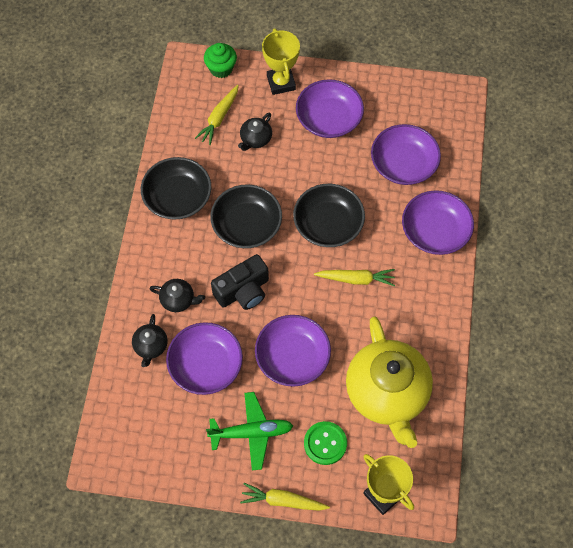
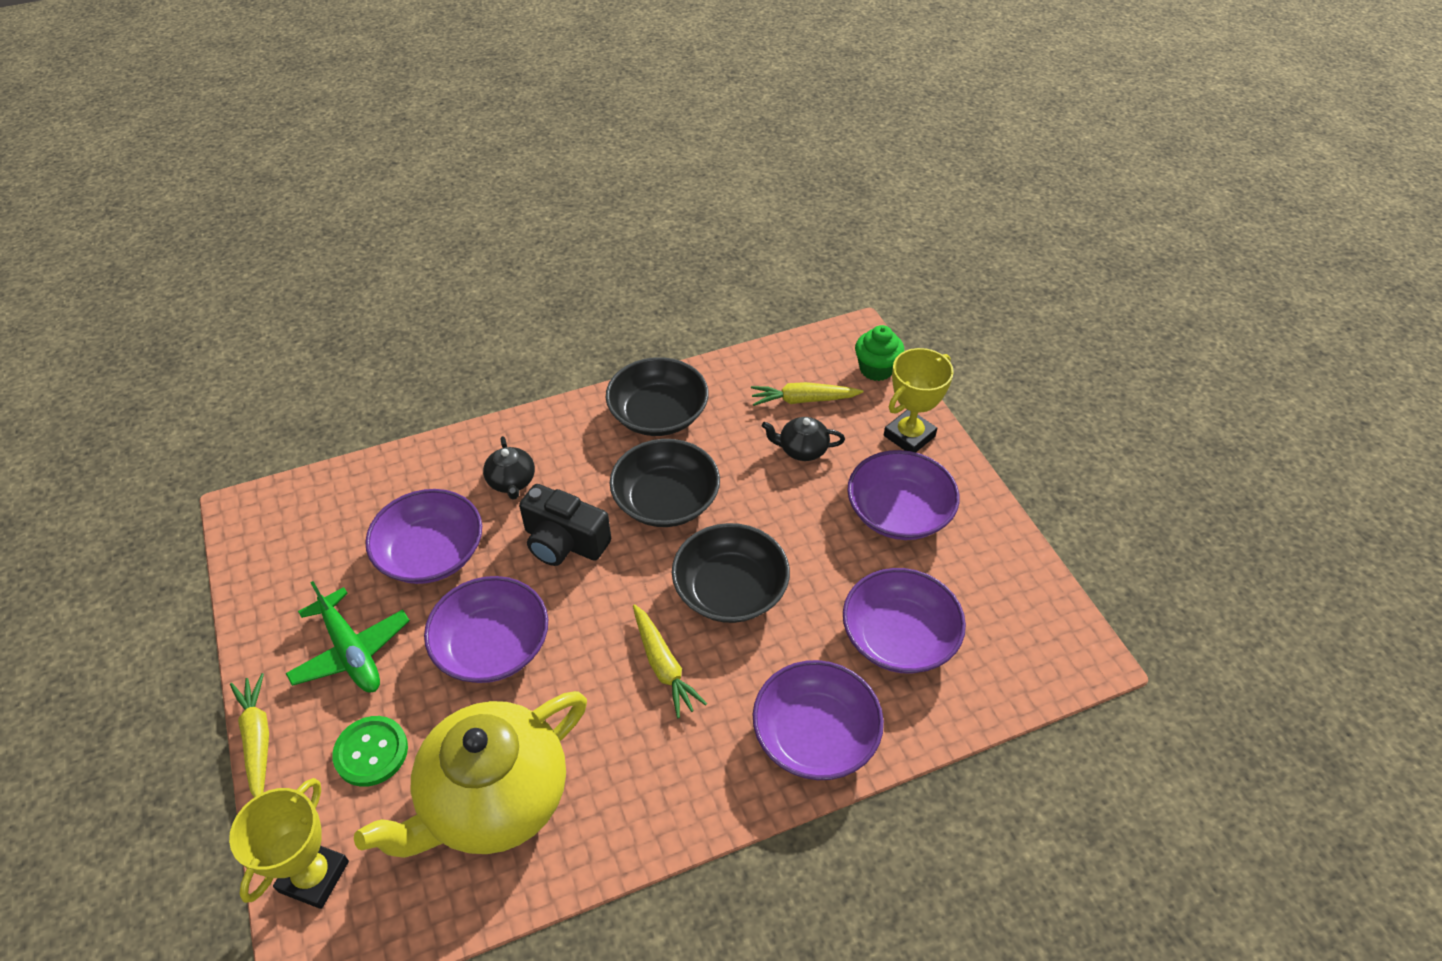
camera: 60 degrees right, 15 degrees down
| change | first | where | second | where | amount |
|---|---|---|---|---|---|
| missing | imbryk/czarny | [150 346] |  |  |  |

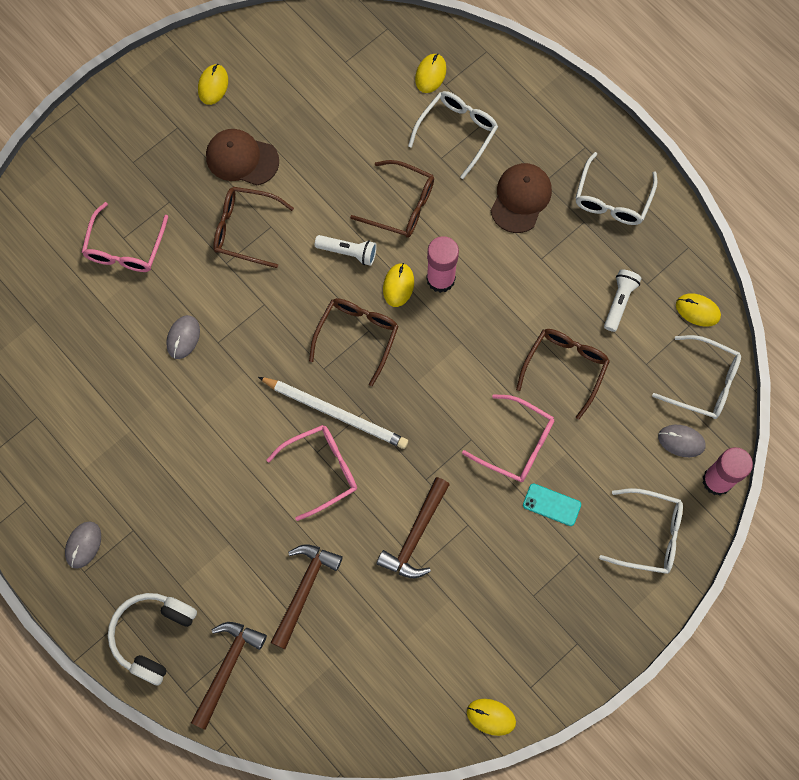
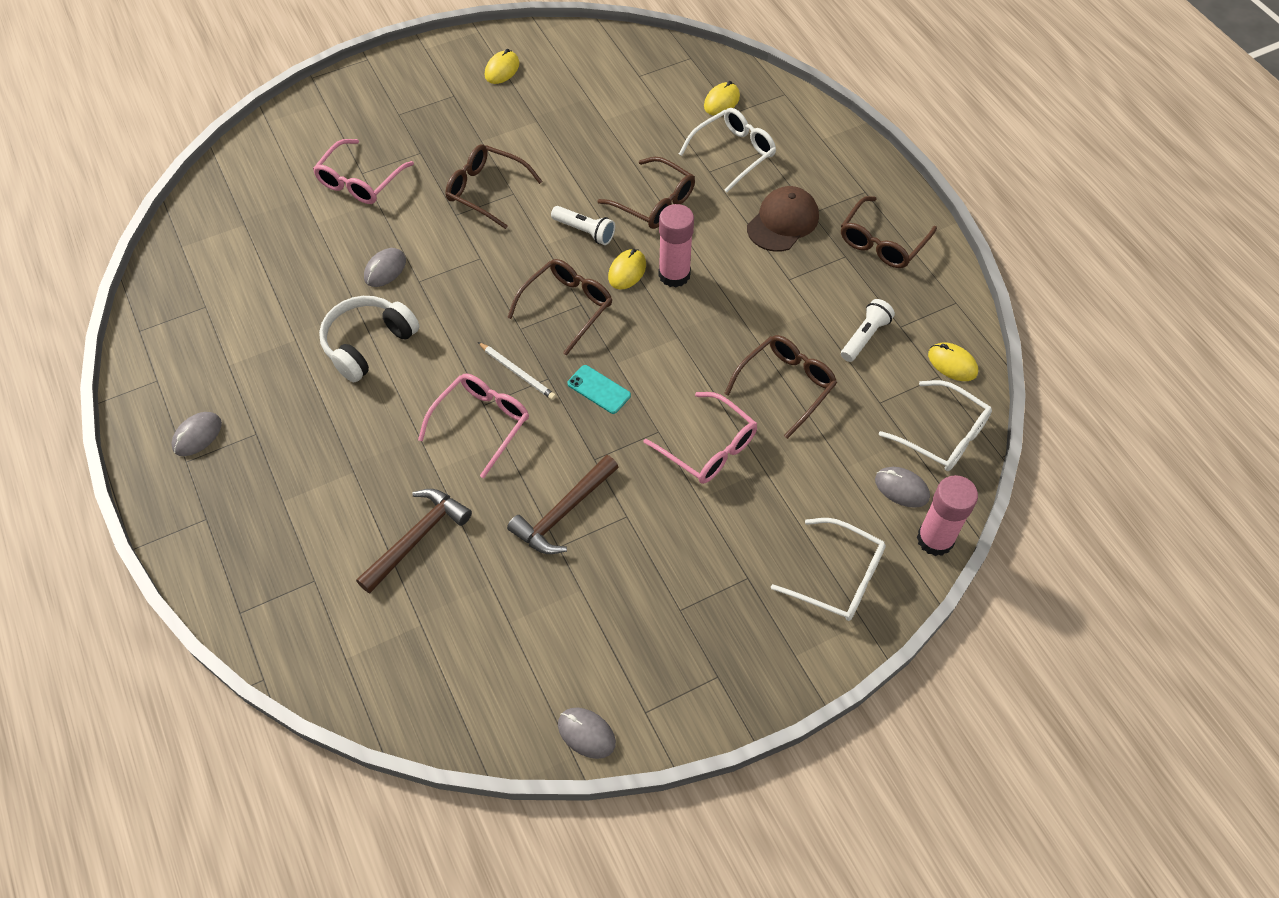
camera: 15 degrees right, 15 degrees down
| change | first | where | second | where | amount |
|---|---|---|---|---|---|
| missing | czapka/brązowy | [242 158] |  |  |  |
| colour | okulary/biały | [612 199] | okulary/brązowy | [882 242] |  |
| size | ołówek/biały | [335 413] |  | [517 372] | x0.56 |
| spun | okulary/różowy | [321 470] |  | [481 423] | 45 degrees counterclockwise |
| relocated | telefon/turkusowy | [551 504] |  | [599 389] |  |
| relocated | słuchawki/biały | [153 636] |  | [368 344] |  |
| missing | młotek/brązowy | [227 668] |  |  |  |
| colour | myszka/żółty | [491 717] | myszka/szary | [586 733] |  |

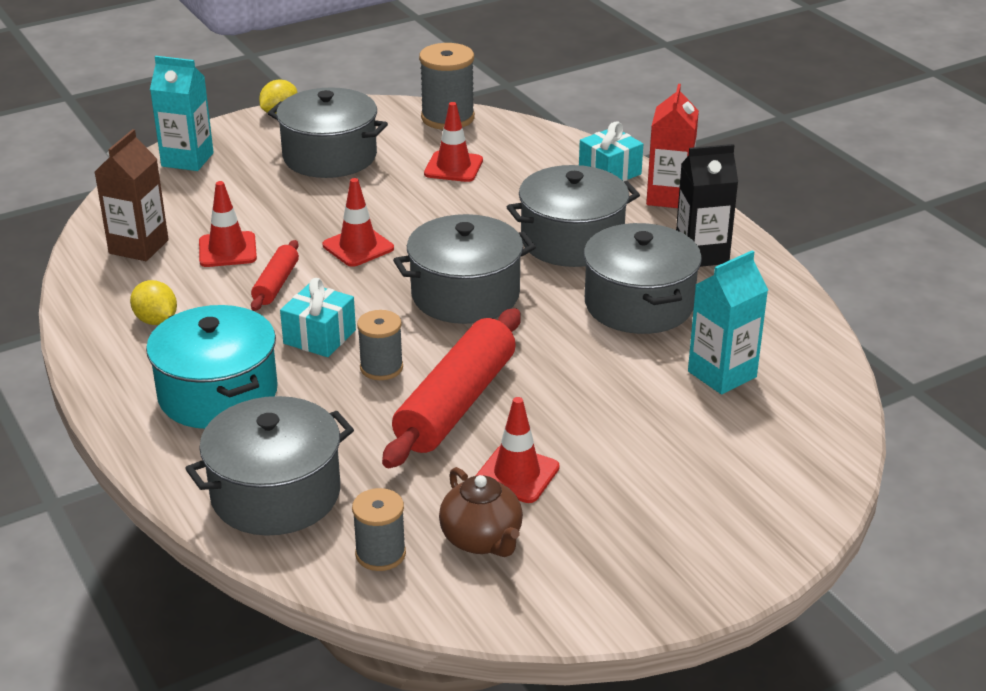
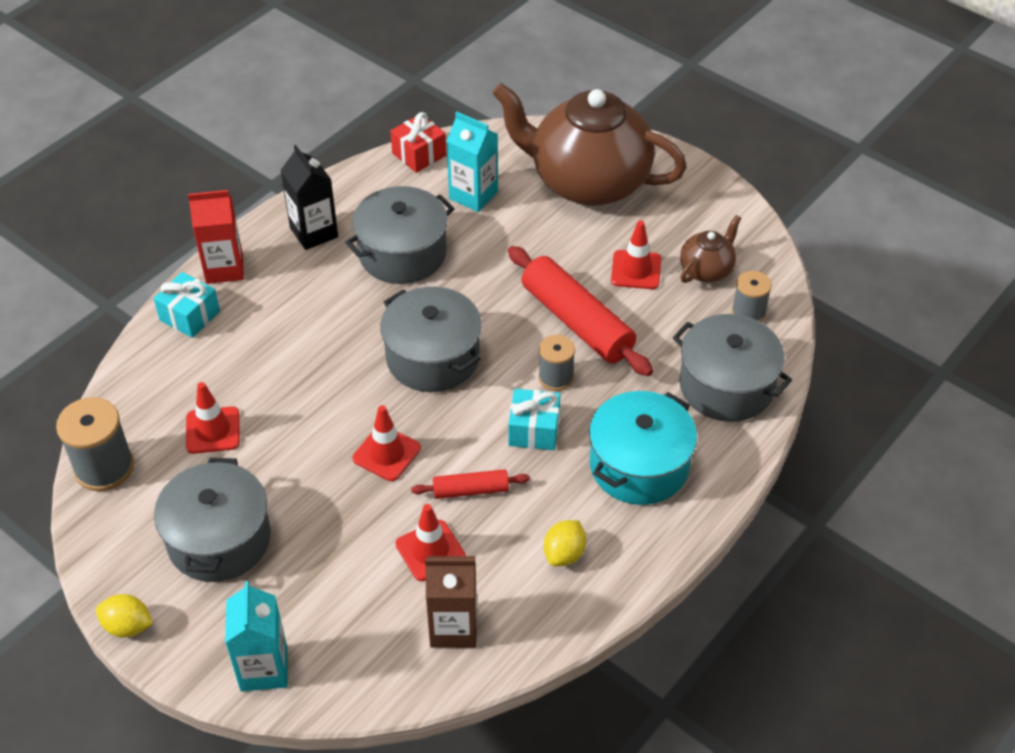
camera: 110 degrees left, 15 degrees up
| change | first | where | second | where | amount |
|---|---|---|---|---|---|
| missing | garnek/szary | [572 241] |  |  |  |
| spun | wałek do ciasta/czerwony | [456 403] |  | [577 321] | 45 degrees clockwise |
| appeared |  |  | imbryk/brązowy | [587 182] |  |
| appeared |  |  | prezent/czerwony | [419 154] |  |

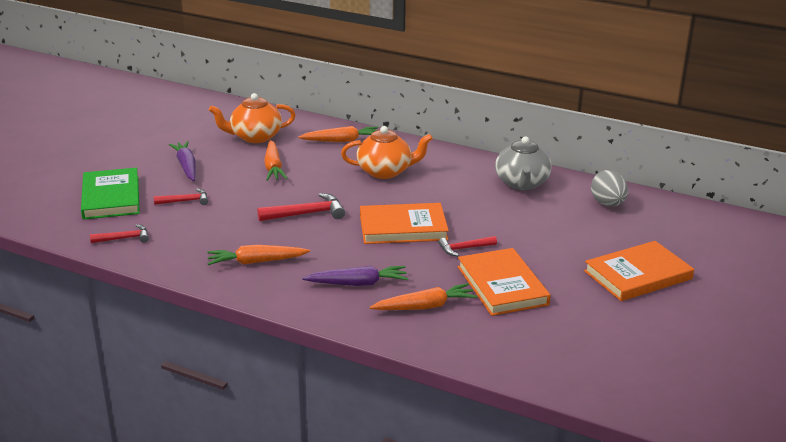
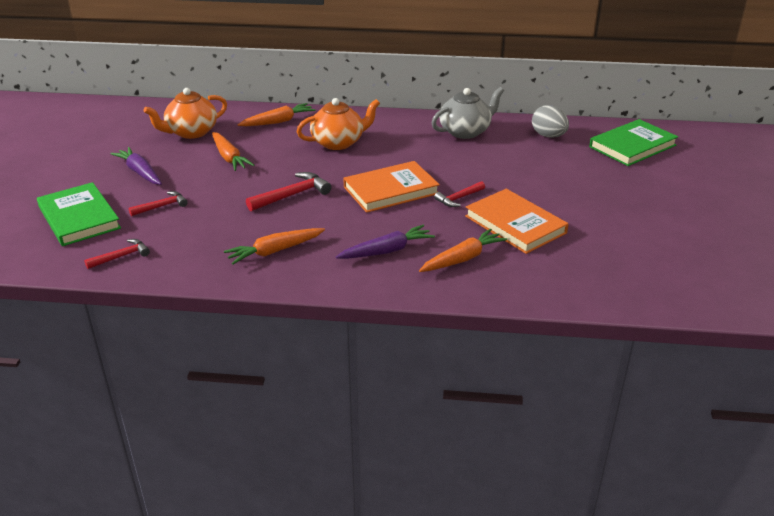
camera: 20 degrees left, 5 degrees up
| change | first | where | second | where | amount |
|---|---|---|---|---|---|
| spun | imbryk/szary | [522 183] |  | [465 131] | 105 degrees counterclockwise |
| missing | książka/pomarańczowy | [637 275] |  |  |  |
| appeared |  |  | książka/zielony | [632 146] |  |

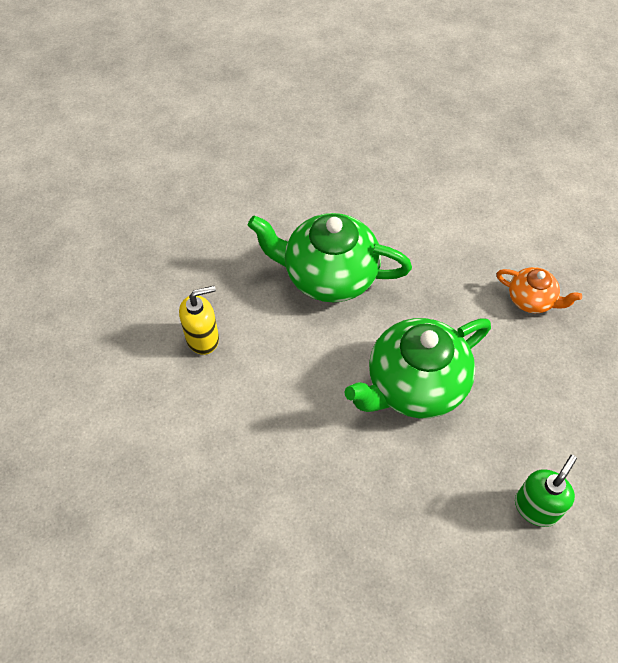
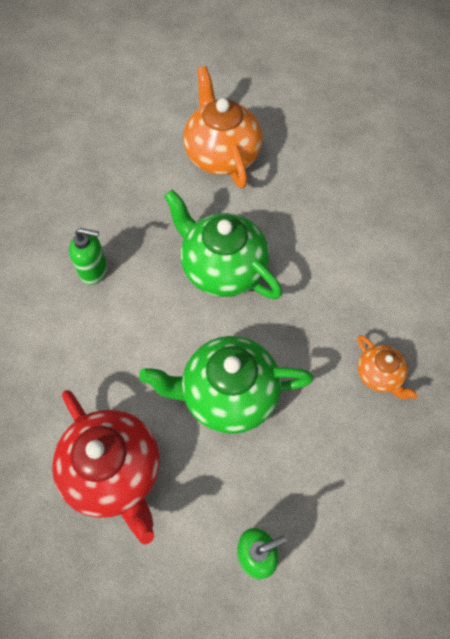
camera: 30 degrees right, 5 degrees up
| change | first | where | second | where | amount |
|---|---|---|---|---|---|
| colour | dozownik mydła/żółty | [203 338] | dozownik mydła/zielony | [94 270] |  |
| appeared |  |  | imbryk/pomarańczowy | [222 155] |  |
| appeared |  |  | imbryk/czerwony | [114 471] |  |

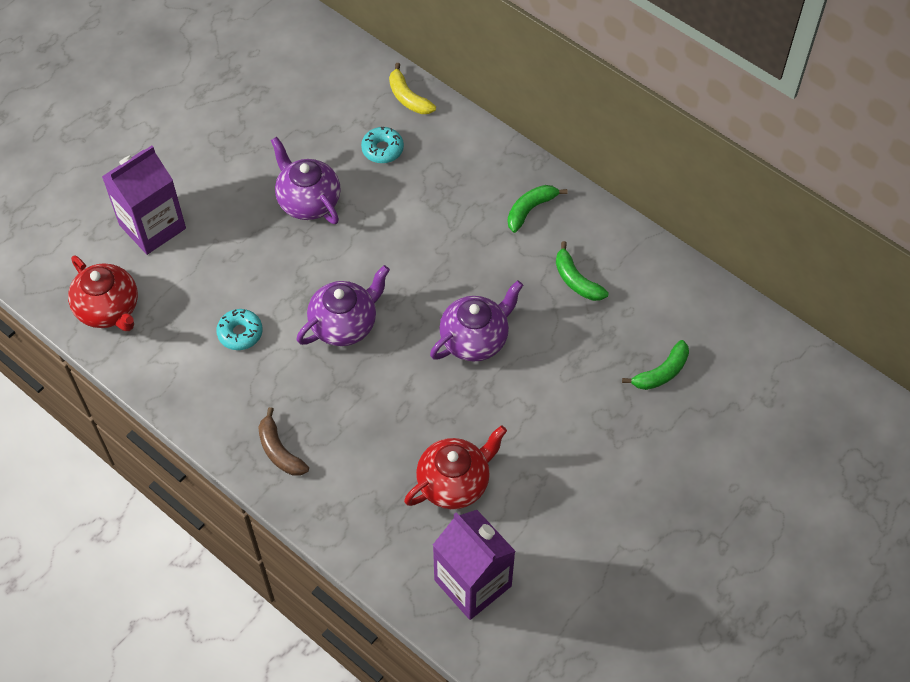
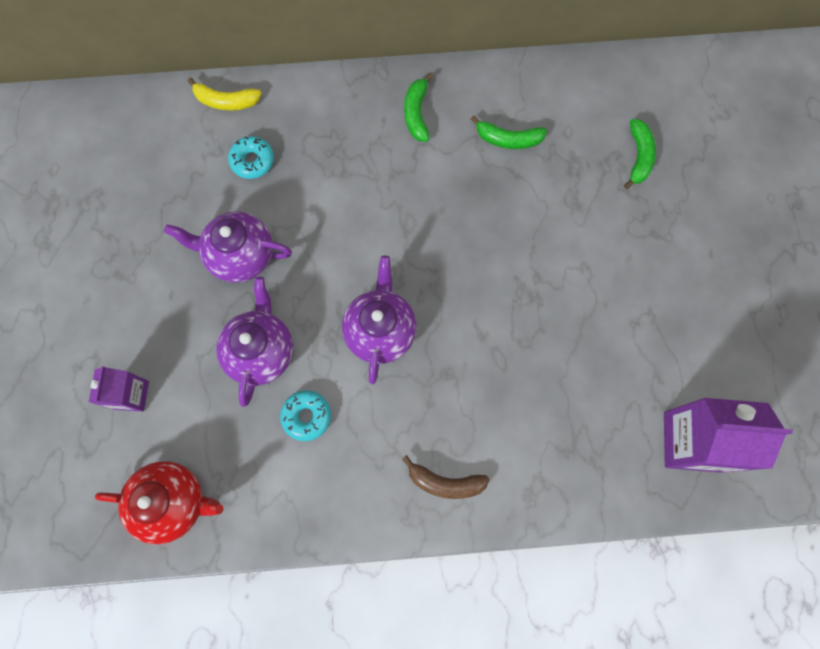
camera: 45 degrees left, 15 degrees up
| change | first | where | second | where | amount |
|---|---|---|---|---|---|
| size | karton mleka/fioletowy | [152 226] |  | [131 395] | x0.56 |
| relocated | imbryk/fioletowy | [475 339] |  | [261 351] |  |
| missing | imbryk/czerwony | [454 482] |  |  |  |

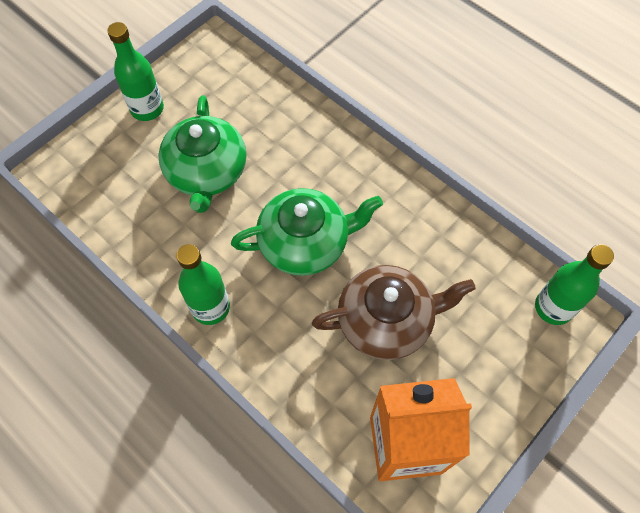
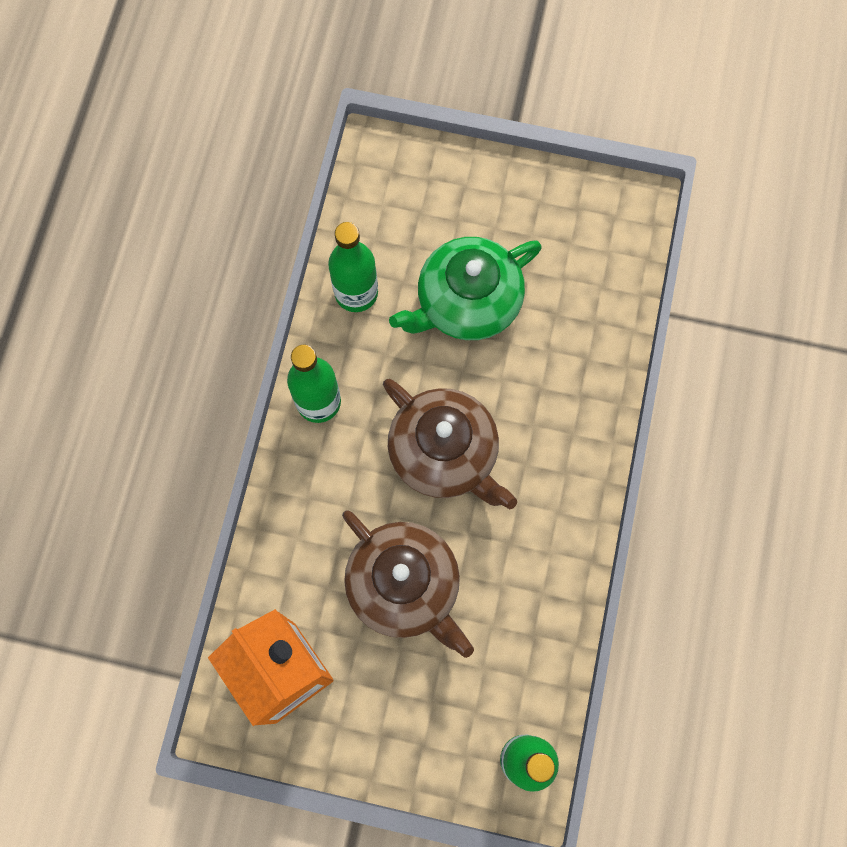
camera: 60 degrees right, 10 degrees up
| change | first | where | second | where | amount |
|---|---|---|---|---|---|
| relocated | butelka/zielony | [147 109] |  | [356 293] |  |
| colour | imbryk/zielony | [305 243] | imbryk/brązowy | [445 453] |  |

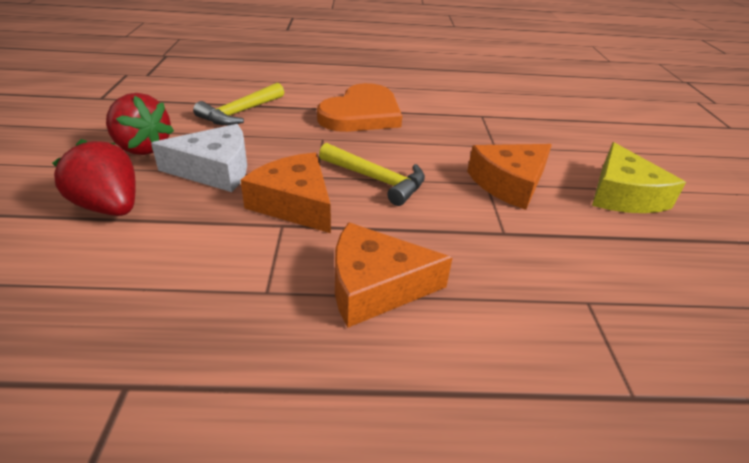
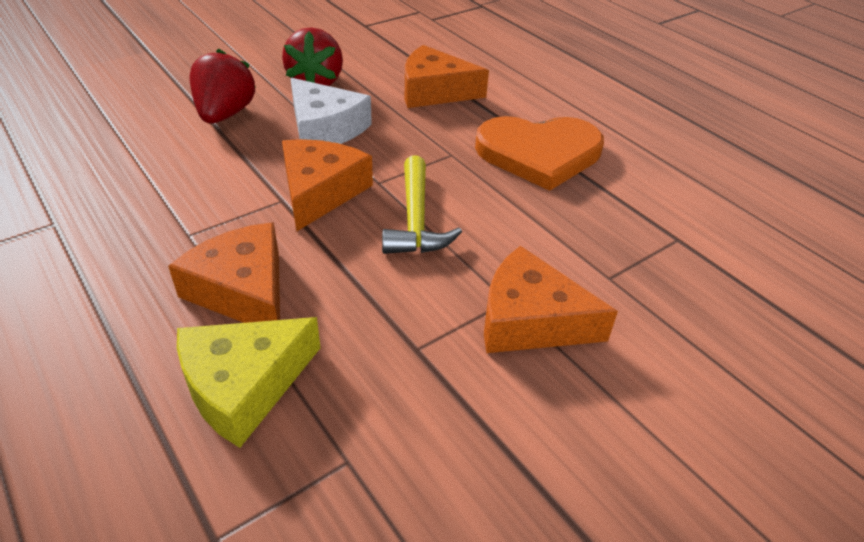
camera: 55 degrees right, 5 degrees up
| change | first | where | second | where | amount |
|---|---|---|---|---|---|
| exchanged | młotek/żółty | [240 113] | ser/pomarańczowy | [434 91] |  |
| relocated | ser/żółty | [623 195] |  | [244 385] |  |

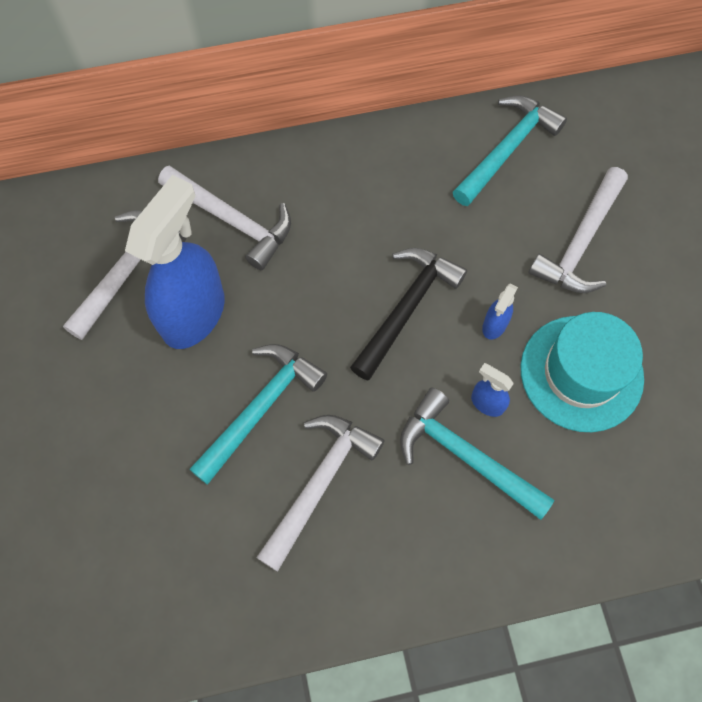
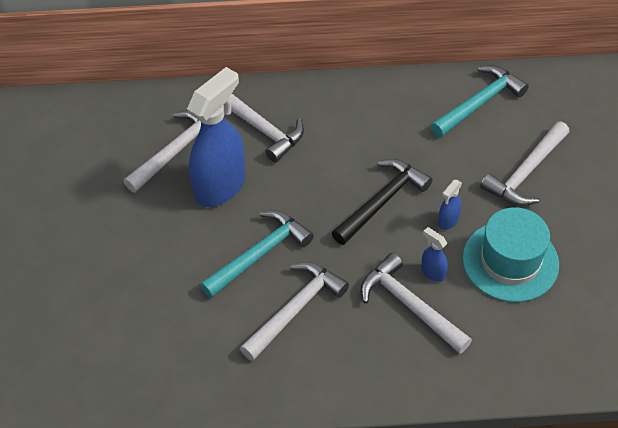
camera: 10 degrees right, 15 degrees down
| change | first | where | second | where | amount |
|---|---|---|---|---|---|
| colour | młotek/turkusowy | [466 456] | młotek/biały | [410 306] |  |

